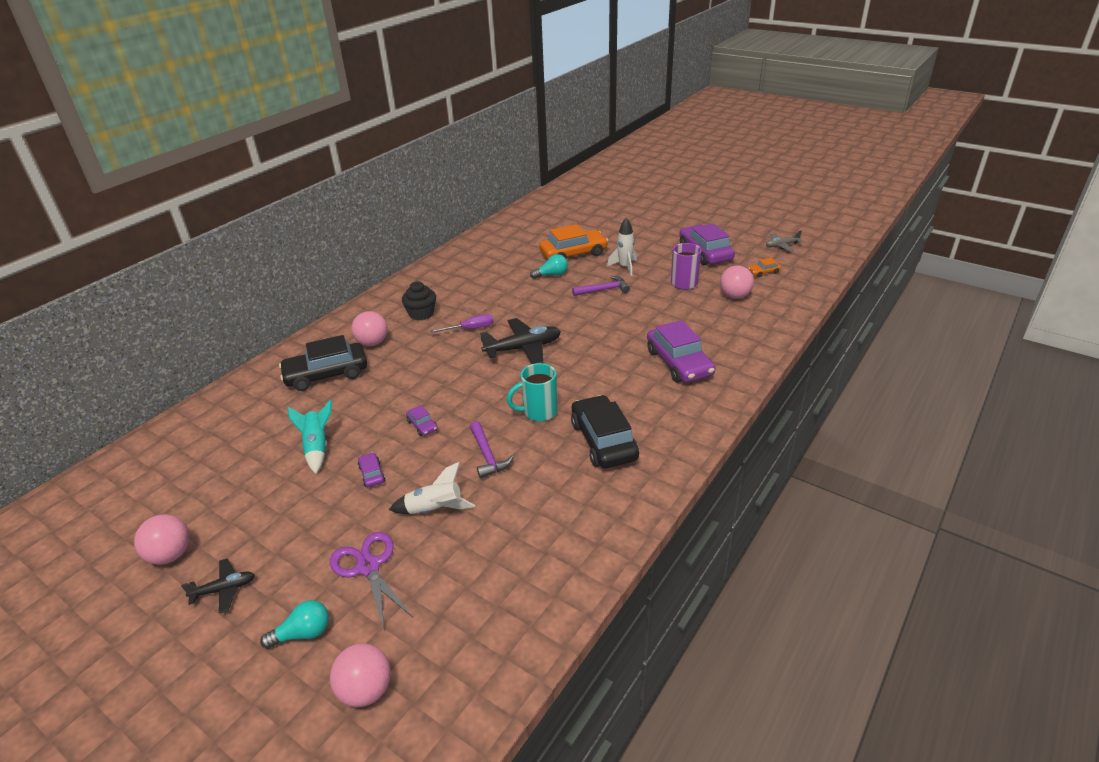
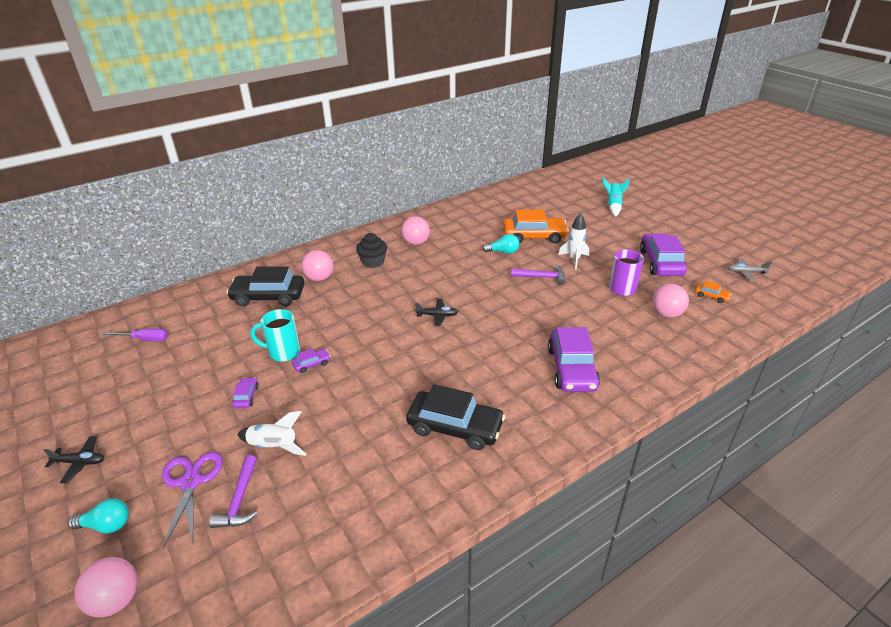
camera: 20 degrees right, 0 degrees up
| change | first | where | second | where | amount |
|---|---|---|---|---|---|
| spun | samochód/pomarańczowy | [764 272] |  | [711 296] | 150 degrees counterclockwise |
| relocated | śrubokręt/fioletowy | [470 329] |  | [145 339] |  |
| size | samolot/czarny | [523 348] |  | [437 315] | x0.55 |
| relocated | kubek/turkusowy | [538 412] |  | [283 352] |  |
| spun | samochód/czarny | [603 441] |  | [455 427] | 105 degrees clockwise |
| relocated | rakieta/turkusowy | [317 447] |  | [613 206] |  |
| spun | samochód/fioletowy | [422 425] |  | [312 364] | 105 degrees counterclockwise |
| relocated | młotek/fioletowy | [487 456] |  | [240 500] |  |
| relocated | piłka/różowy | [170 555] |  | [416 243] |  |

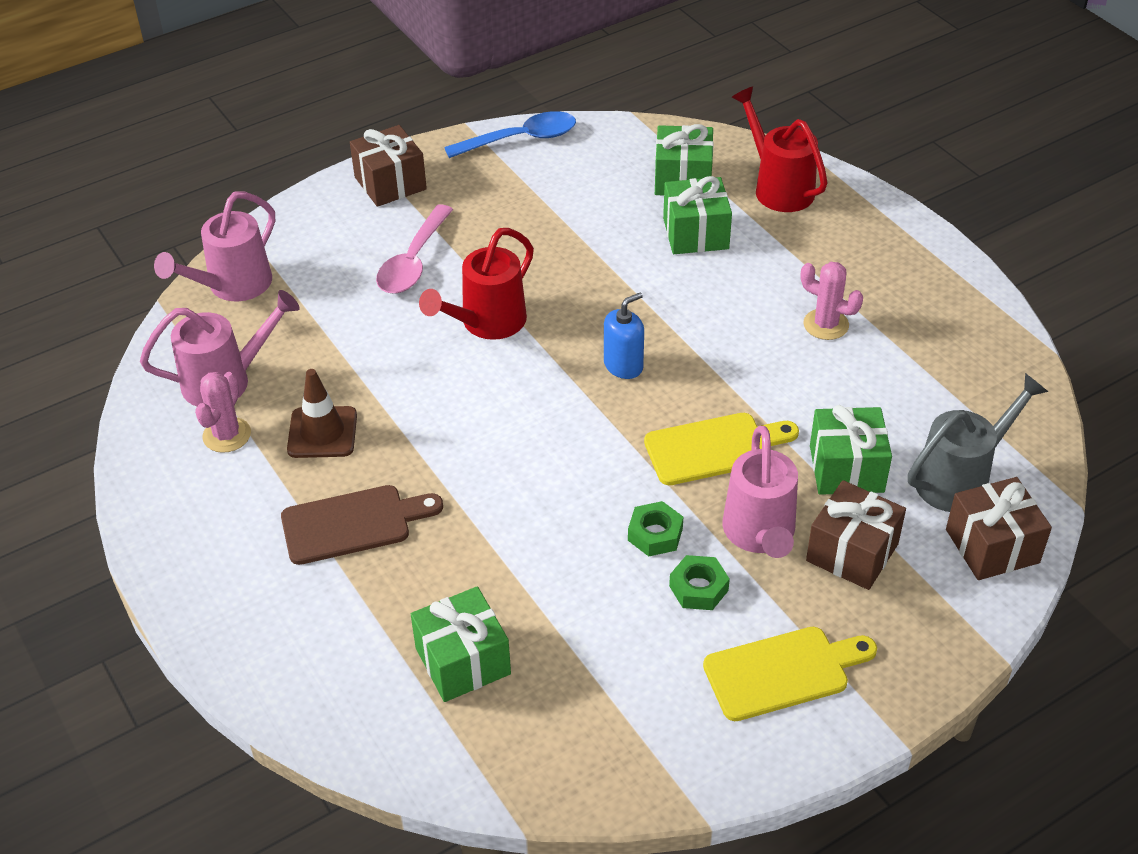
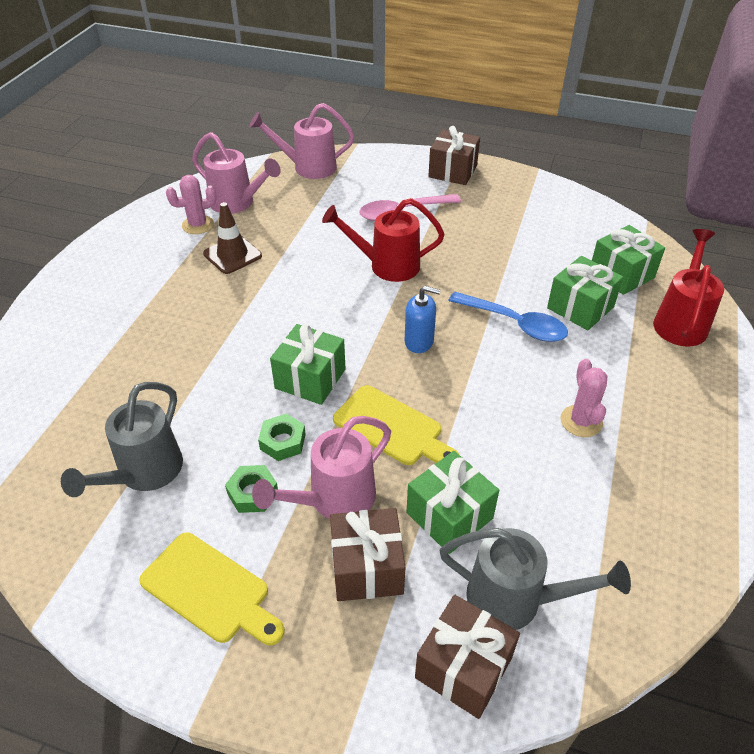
camera: 50 degrees right, 0 degrees up
| change | first | where | second | where | amount |
|---|---|---|---|---|---|
| relocated | łyżka/niebieski | [521 139] |  | [515 324] |  |
| missing | deska do krojenia/brązowy | [353 524] |  |  |  |
| relocated | prezent/zielony | [463 661] |  | [310 379] |  |
| appeared |  |  | konewka/szary | [144 473] |  |

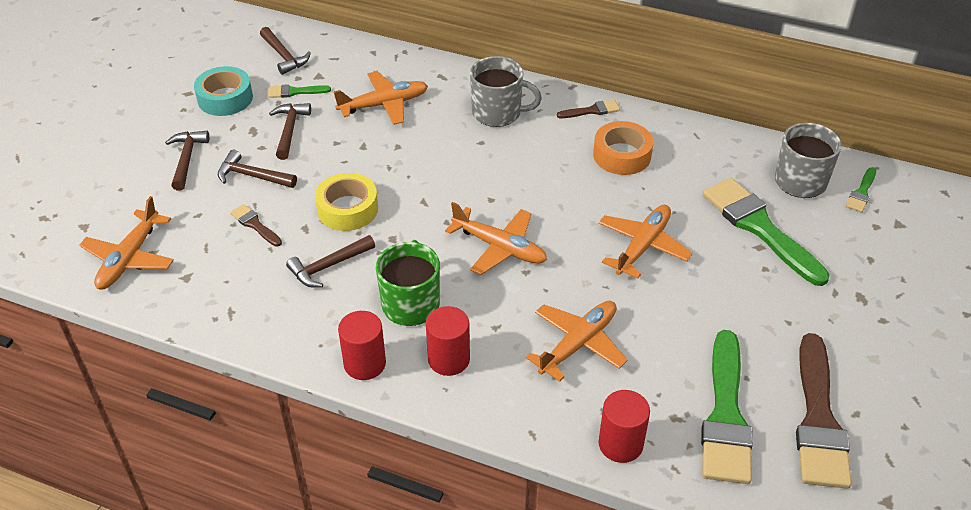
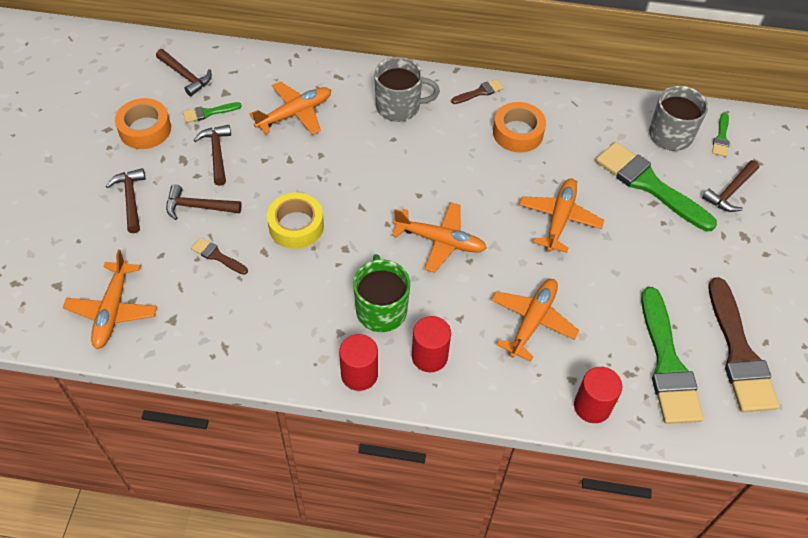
camera: 15 degrees left, 10 degrees up
| change | first | where | second | where | amount |
|---|---|---|---|---|---|
| colour | taśma klejąca/turkusowy | [225 98] | taśma klejąca/pomarańczowy | [145 129] |  |
| relocated | młotek/brązowy | [328 266] |  | [730 191] |  |

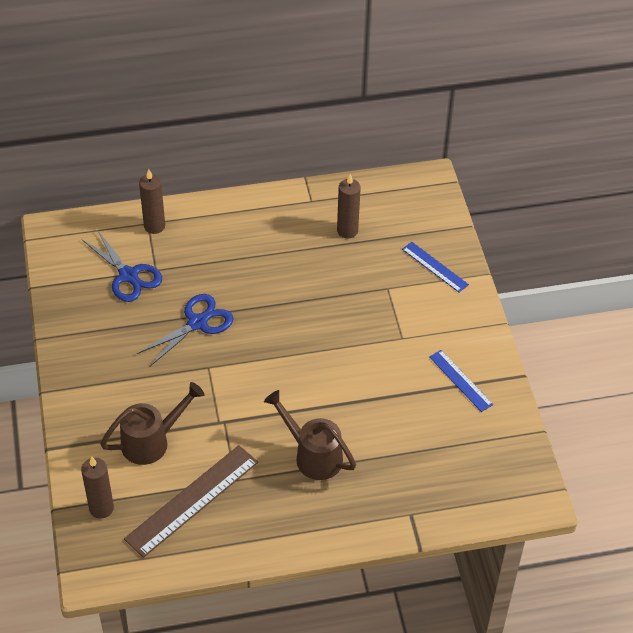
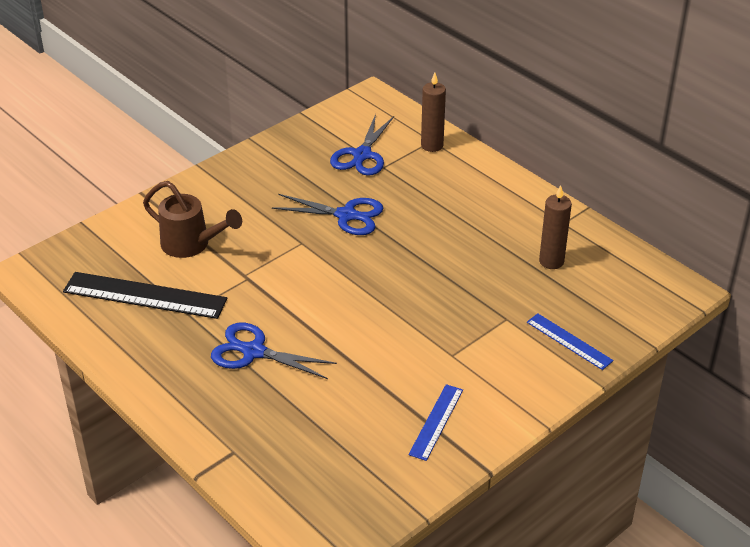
camera: 60 degrees right, 10 degrees down
| change | first | where | second | where | amount |
|---|---|---|---|---|---|
| spun | linijka/niebieski | [435 267] |  | [569 341] | 60 degrees counterclockwise |
| exchanged | konewka/brązowy | [313 455] | nożyczki/niebieski | [253 352] |  |
| colour | linijka/brązowy | [192 500] | linijka/czarny | [145 295] |  |
| missing | świeca/brązowy | [101 508] |  |  |  |

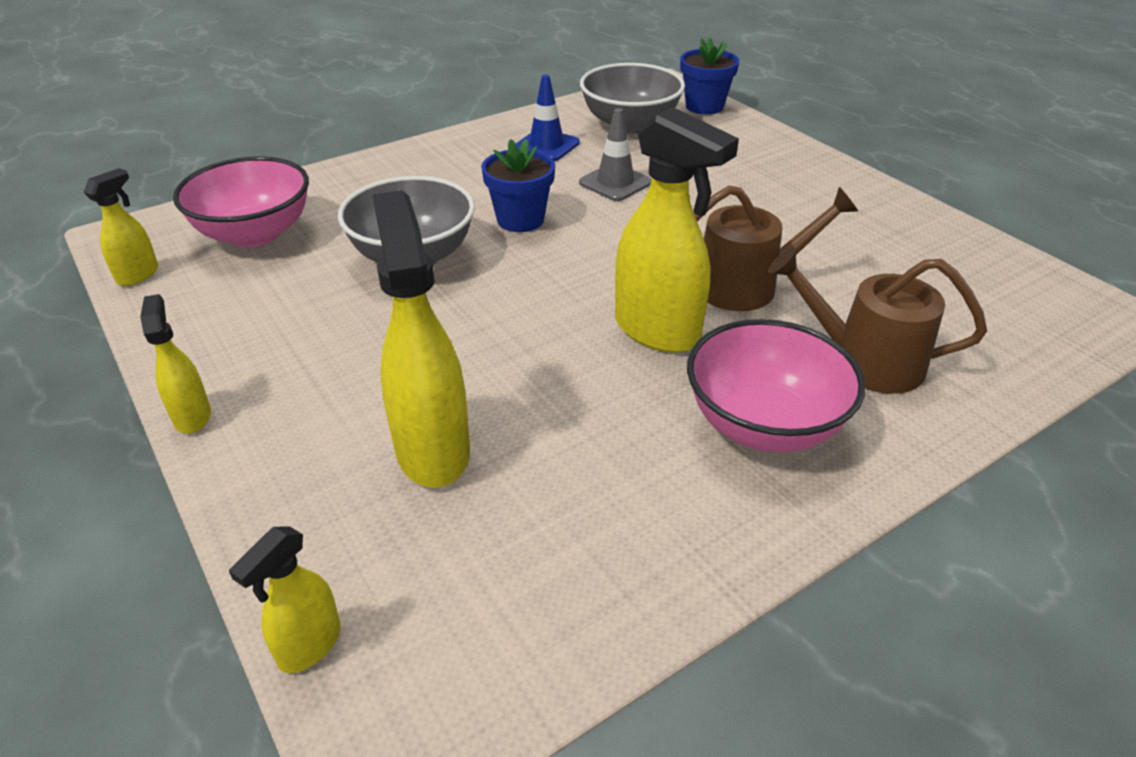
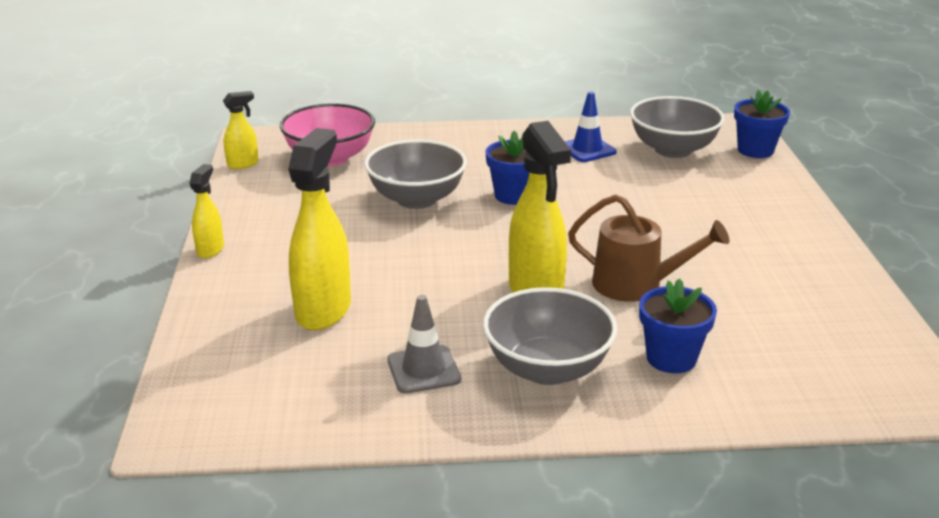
camera: 30 degrees right, 10 degrees down
| change | first | where | second | where | amount |
|---|---|---|---|---|---|
| relocated | pachołek/szary | [615 183] |  | [423 370] |  |
| exchanged | konewka/brązowy | [865 361] | doniczka/niebieski | [671 358] |  |
| colour | miska/różowy | [763 425] | miska/szary | [547 368] |  |
| missing | spryskiwacz/żółty | [309 646] |  |  |  |

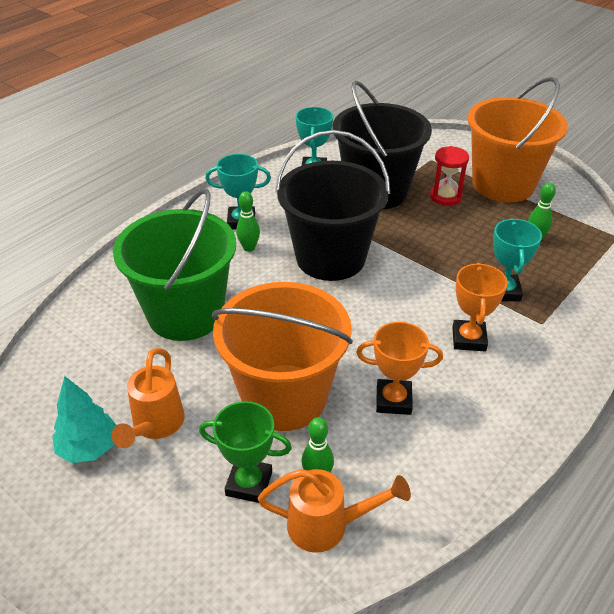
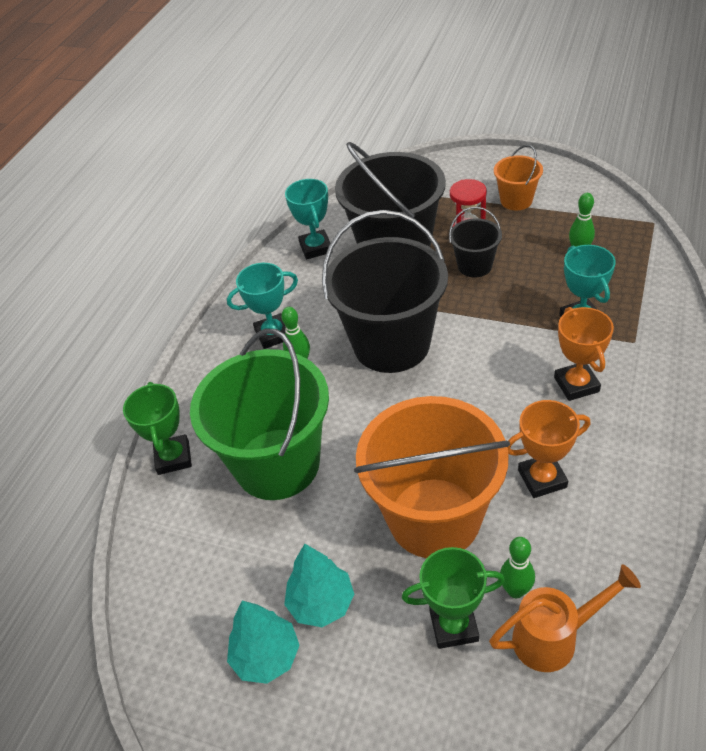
camera: 15 degrees left, 5 degrees up
| change | first | where | second | where | amount |
|---|---|---|---|---|---|
| size | wiadro/pomarańczowy | [503 184] |  | [516 200] | x0.48 |
| exchanged | konewka/pomarańczowy | [155 426] | drzewko/turkusowy | [321 603] |  |
| appeared |  |  | wiadro/czarny | [475 266] |  |
| appeared |  |  | puchar/zielony | [173 457] |  |

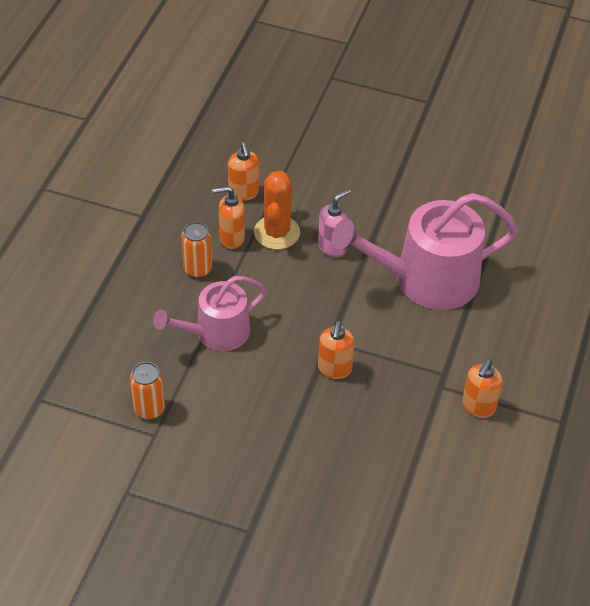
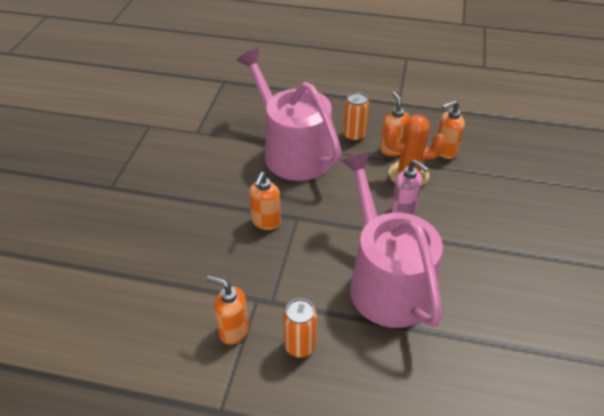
camera: 85 degrees right, 5 degrees down
| change | first | where | second | where | amount |
|---|---|---|---|---|---|
| size | konewka/różowy | [216 333] |  | [292 151] | x1.61 |
| spun | dozownik mydła/pomarańczowy | [334 369] |  | [266 222] | 75 degrees counterclockwise |
| relocated | puszka/pomarańczowy | [149 409] |  | [300 346] |  |

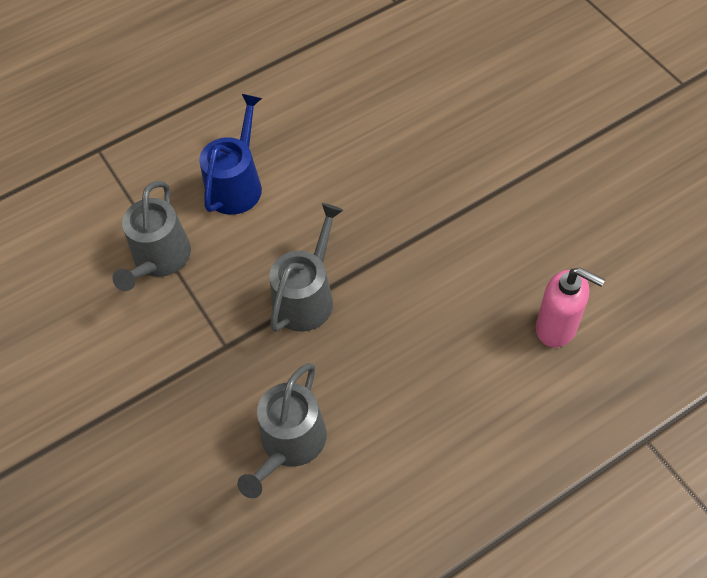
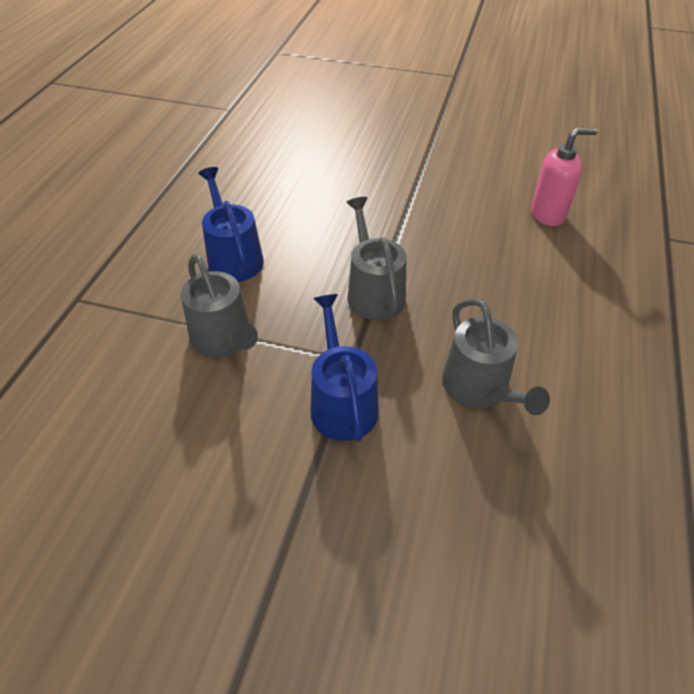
camera: 45 degrees left, 10 degrees down
| change | first | where | second | where | amount |
|---|---|---|---|---|---|
| appeared |  |  | konewka/niebieski | [342 403] |  |

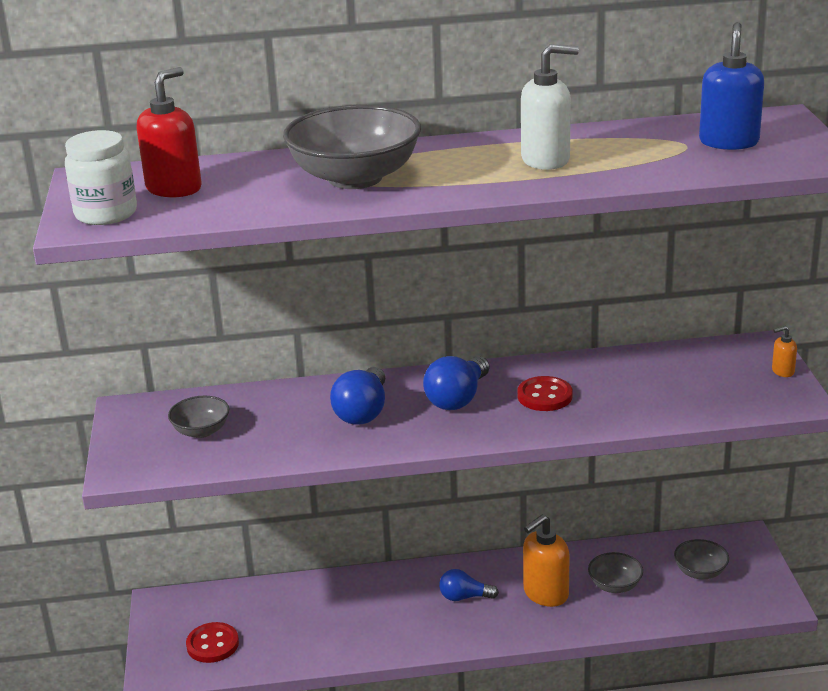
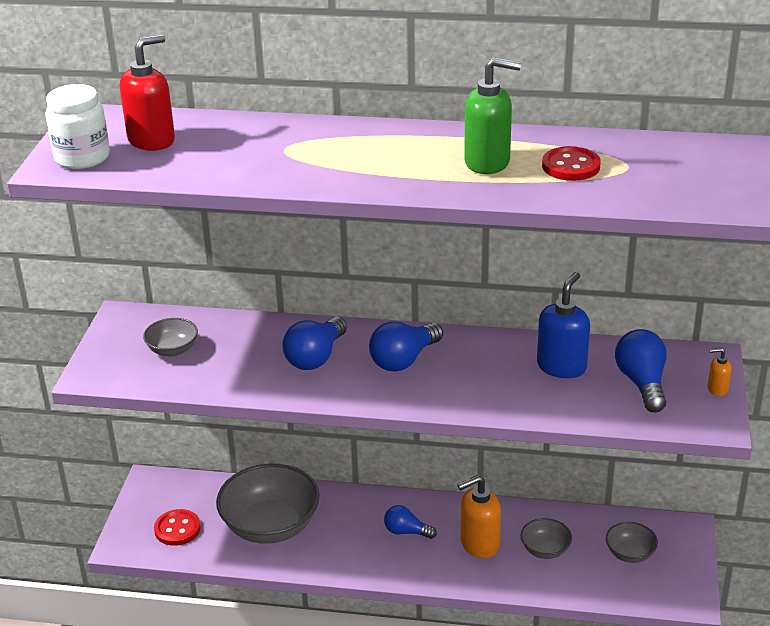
camera: 15 degrees right, 5 degrees up
| change | first | where | second | where | amount |
|---|---|---|---|---|---|
| relocated | dozownik mydła/niebieski | [728 142] |  | [561 366] |  |
| colour | dozownik mydła/biały | [546 160] | dozownik mydła/zielony | [487 162] |  |
| relocated | miska/szary | [355 178] |  | [270 526] |  |
| relocated | guzik/czerwony | [544 396] |  | [571 166] |  |
| appeared |  |  | żarówka/niebieski | [642 383] |  |

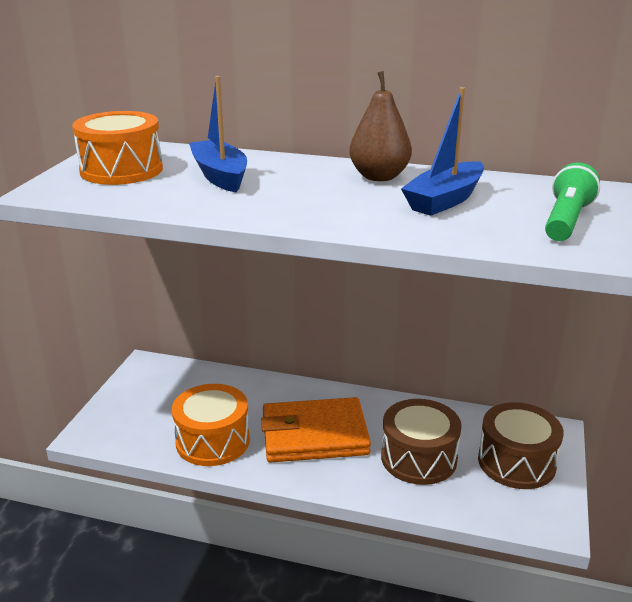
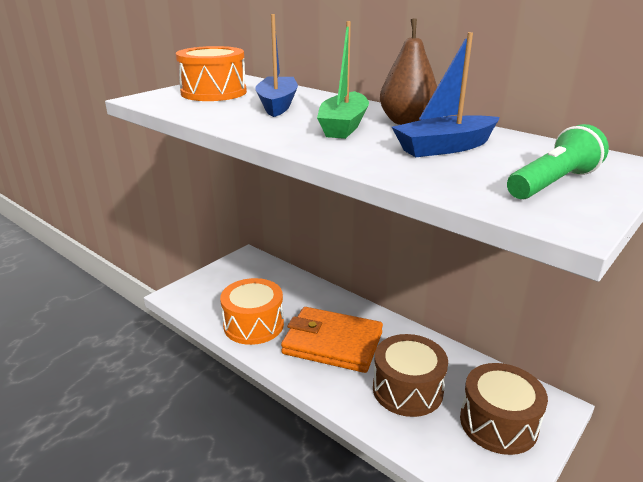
camera: 25 degrees right, 0 degrees up
| change | first | where | second | where | amount |
|---|---|---|---|---|---|
| appeared |  |  | łódka/zielony | [343 126] |  |

